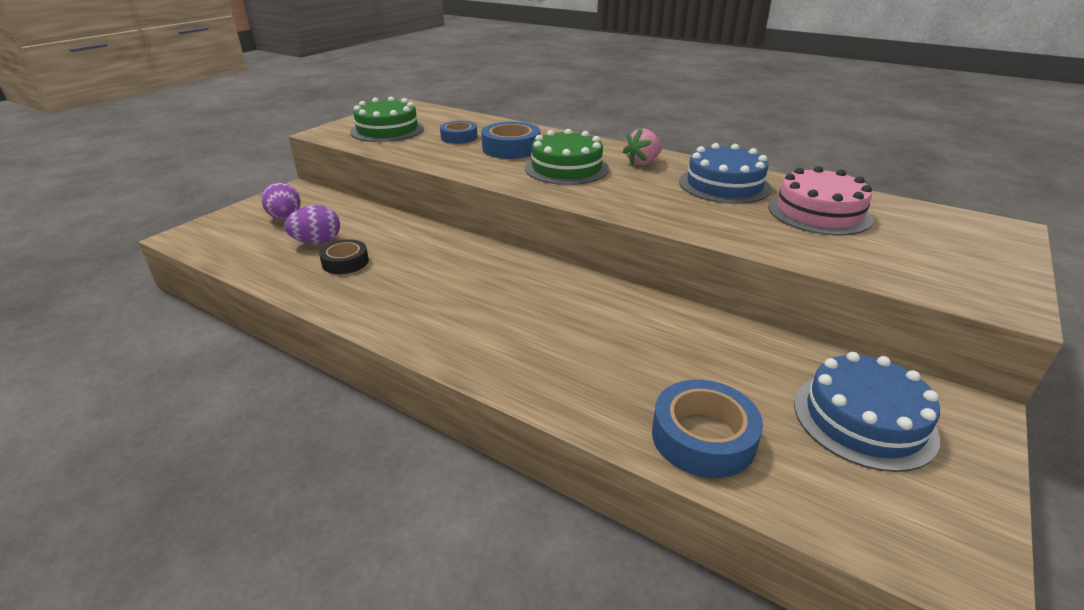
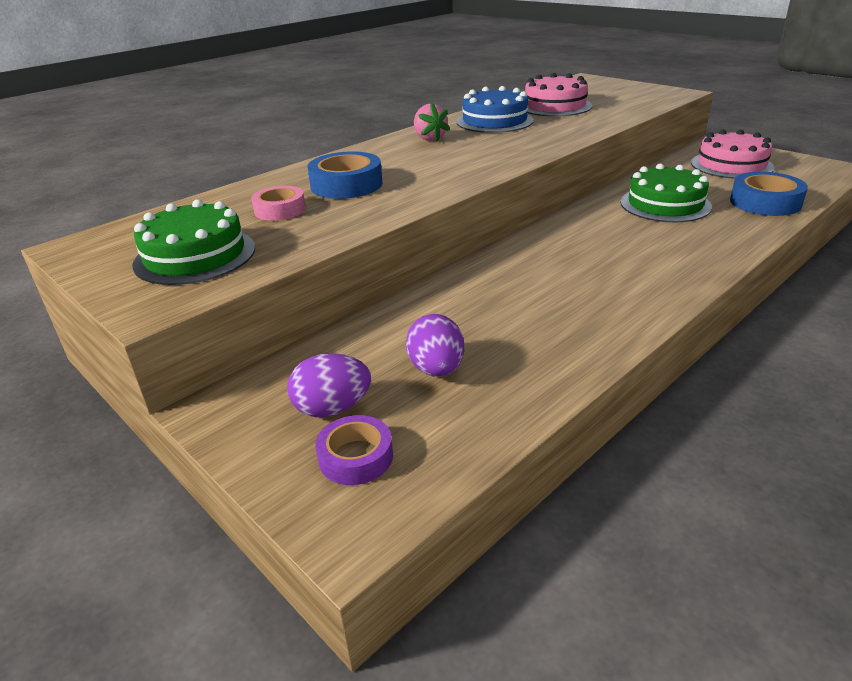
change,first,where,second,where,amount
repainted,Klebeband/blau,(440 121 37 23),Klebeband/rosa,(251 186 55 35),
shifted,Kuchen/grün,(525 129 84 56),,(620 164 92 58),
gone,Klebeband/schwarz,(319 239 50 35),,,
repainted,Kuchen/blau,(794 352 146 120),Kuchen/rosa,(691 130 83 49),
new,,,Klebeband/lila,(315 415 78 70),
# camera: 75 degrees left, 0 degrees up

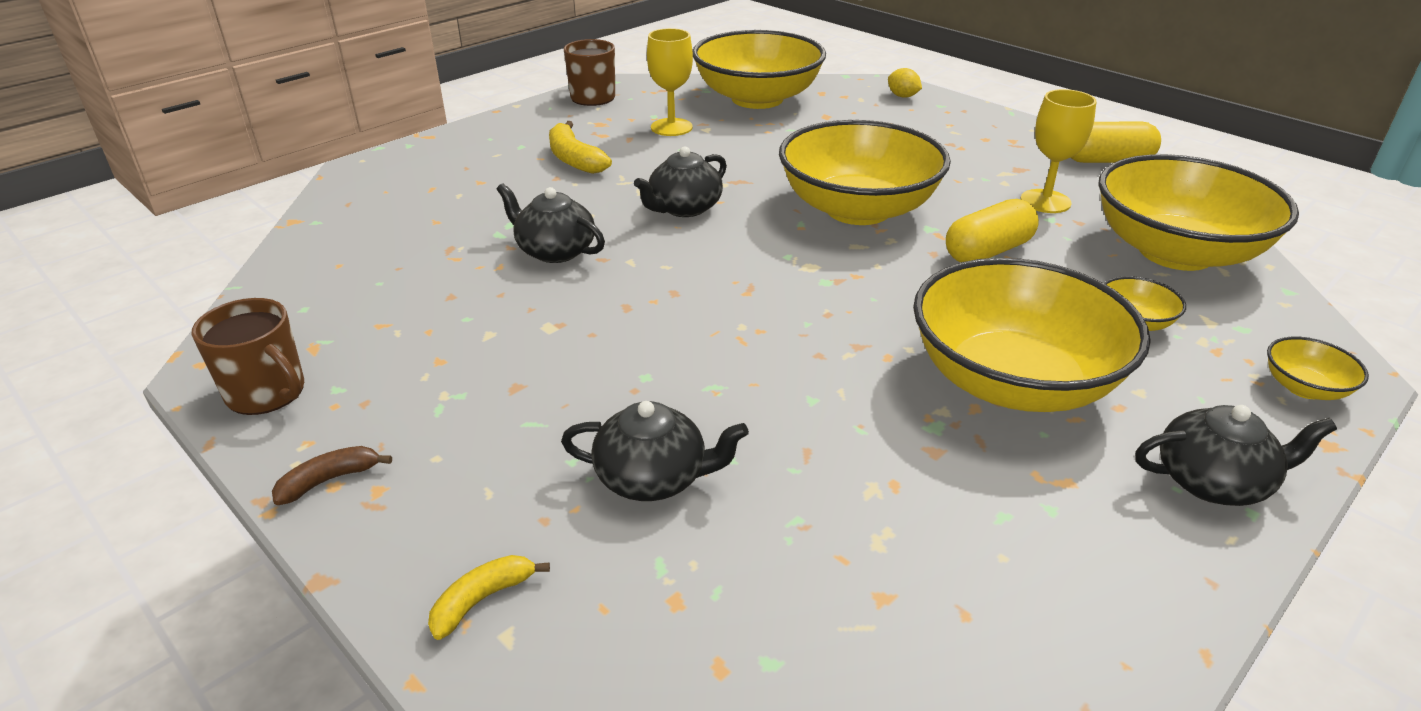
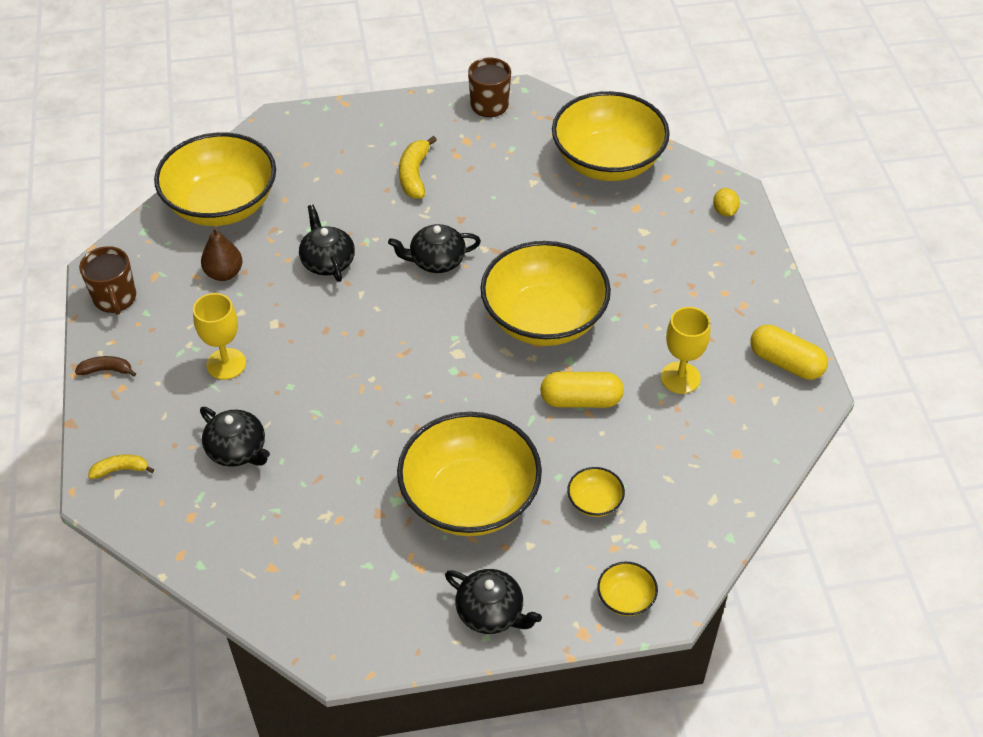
change,first,where,second,where,amount
shifted,Kelch/gelb,(647 28 46 108),,(193 293 53 87),
shifted,Schüssel/gelb,(1098 154 201 117),,(154 132 122 94),
new,,,Birne/braun,(201 226 42 55),
# camera: 35 degrees right, 15 degrees up

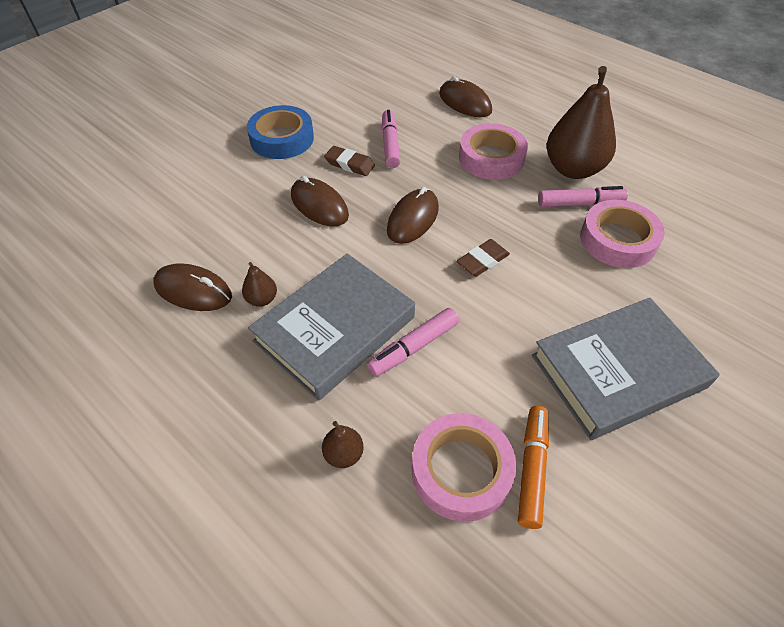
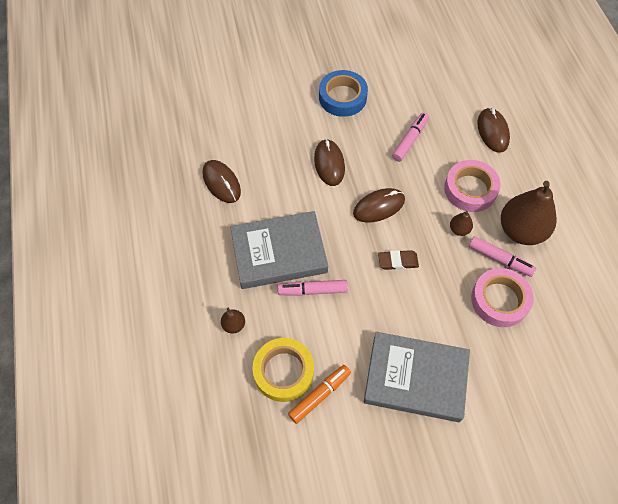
change,first,where,second,where,amount
gone,Radiergummi/braun,(324 146 51 30),,,
shifted,Birne/braun,(242 262 35 45),,(450 211 23 25),
repainted,Klebeband/rosa,(412 413 105 109),Klebeband/gelb,(253 338 61 64),
# camera: 35 degrees right, 10 degrees up

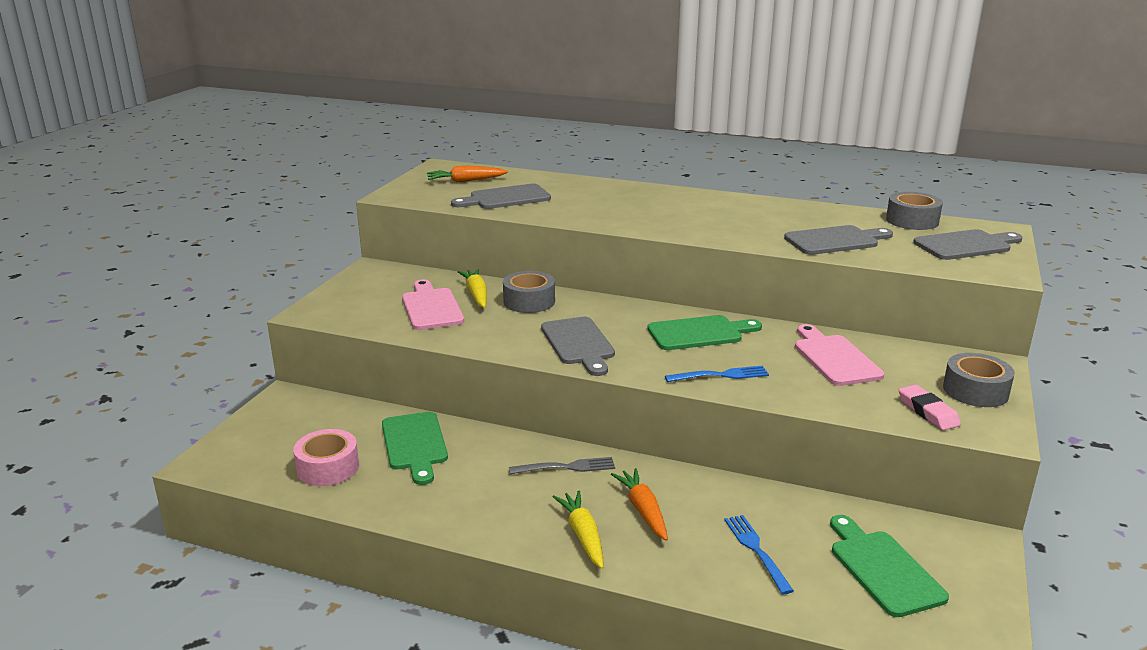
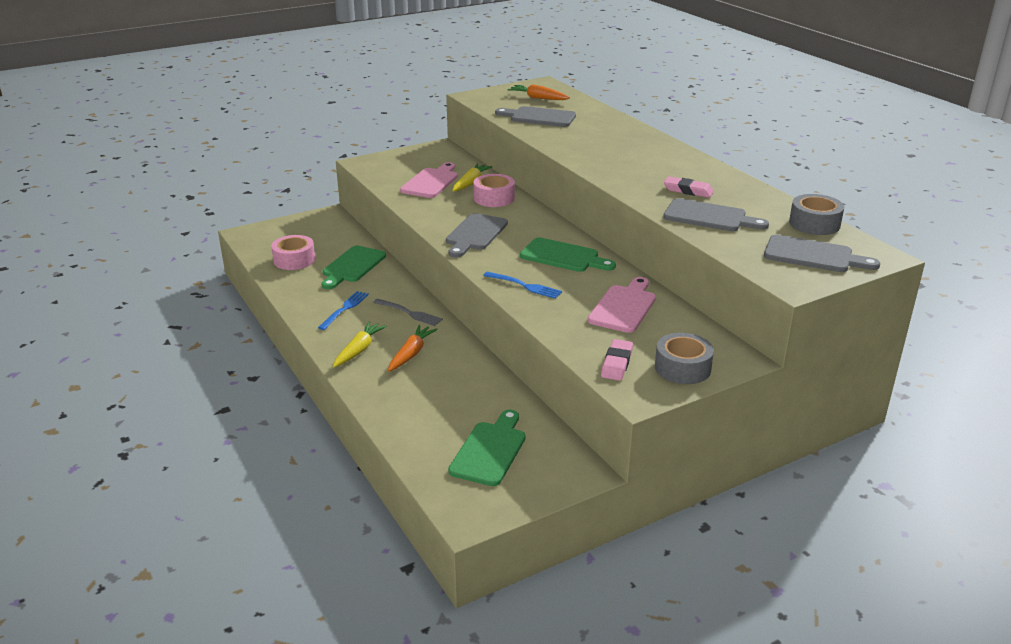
change,first,where,second,where,amount
repainted,Klebeband/grau,(503 271 52 42),Klebeband/rosa,(473 174 42 33),
shifted,Gabel/blau,(724 515 70 79),,(318 291 51 39),
new,,,Radiergummi/rosa,(664 176 50 22),
# camera: 40 degrees right, 5 degrees up

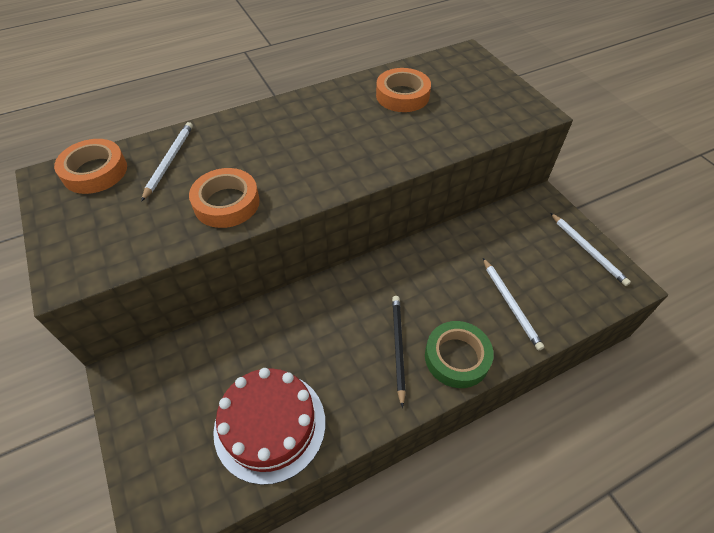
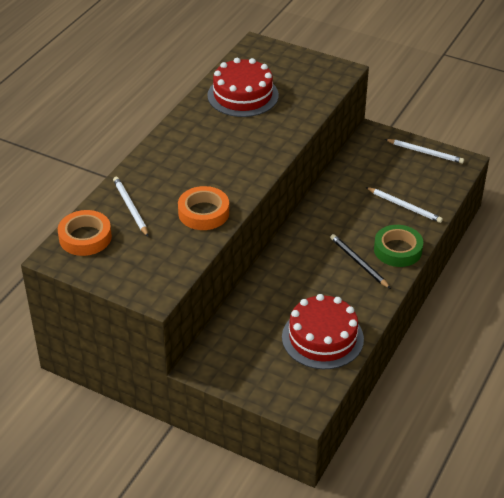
change,first,where,second,where,amount
swapped,Klebeband/orange,(376 68 55 44),Kuchen/rot,(207 58 72 59),
# camera: 35 degrees left, 10 degrees down

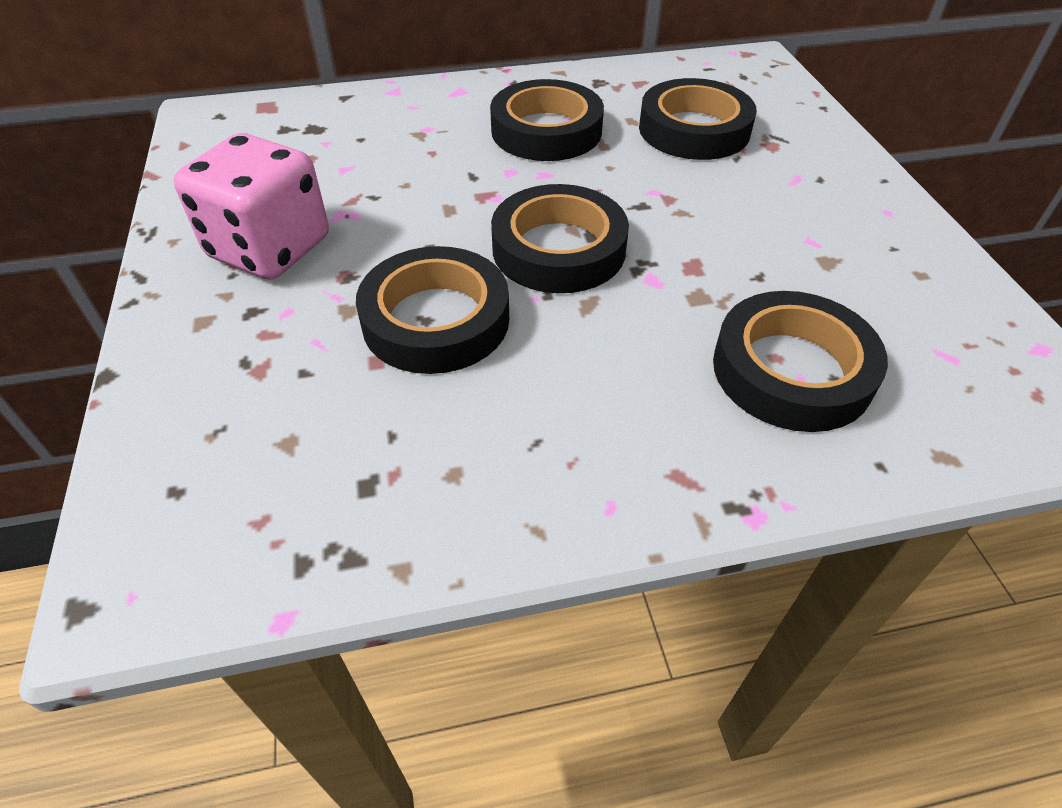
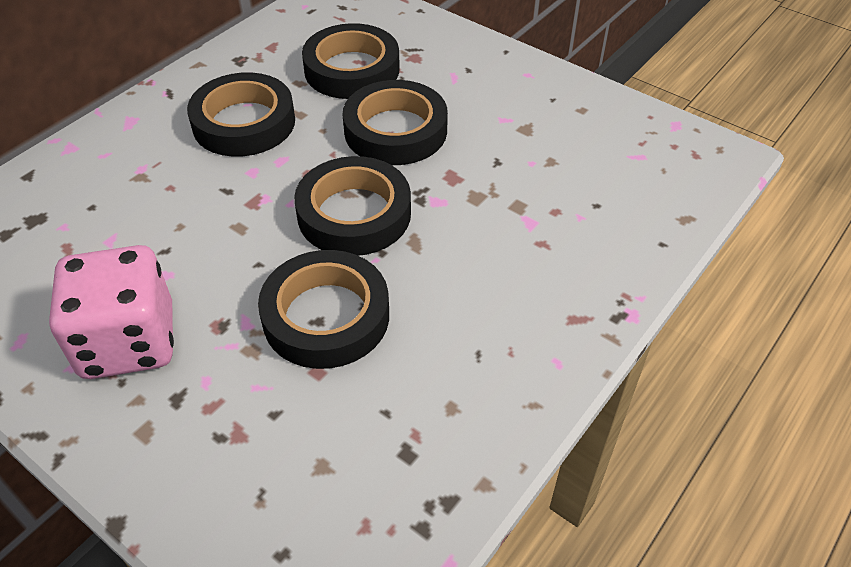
change,first,where,second,where,amount
shifted,Klebeband/schwarz,(713 291 175 141),,(343 80 105 85),
# camera: 40 degrees left, 0 degrees up

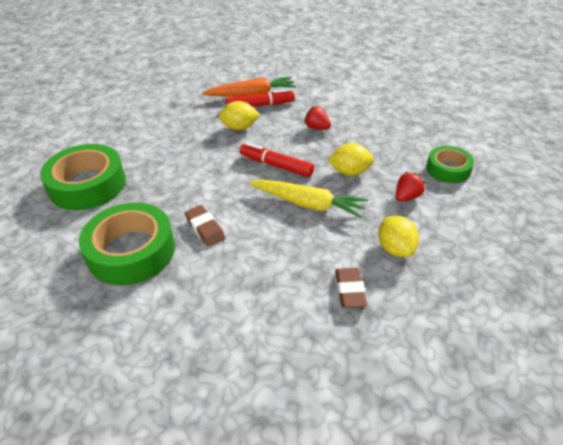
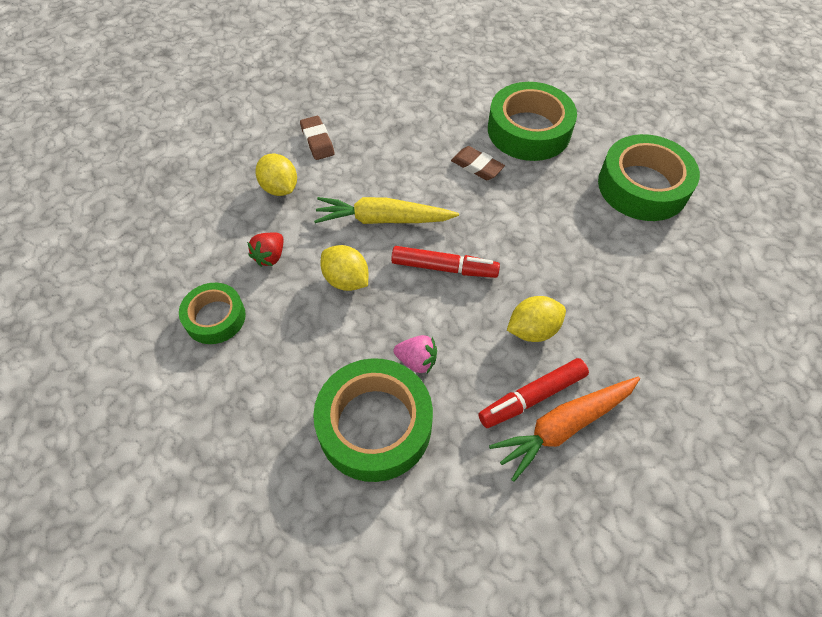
change,first,where,second,where,amount
repainted,Erdbeere/rot,(304 106 27 24),Erdbeere/rosa,(394 335 43 38),
rotated,Zitrone/gelb,(328 143 46 33),,(321 245 47 46),60 degrees clockwise
new,,,Klebeband/grün,(313 358 120 124),
# camera: 160 degrees right, 15 degrees up

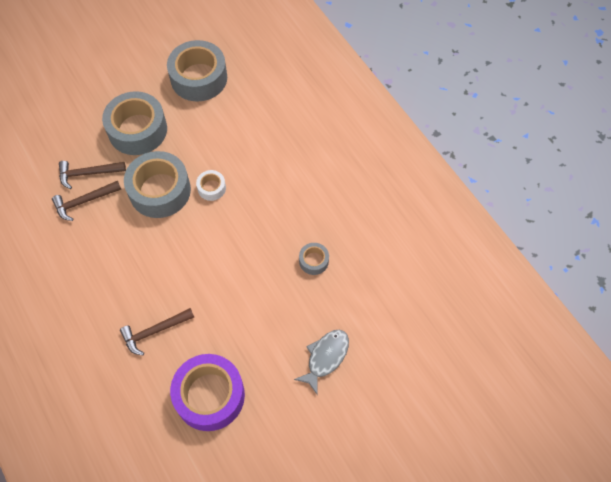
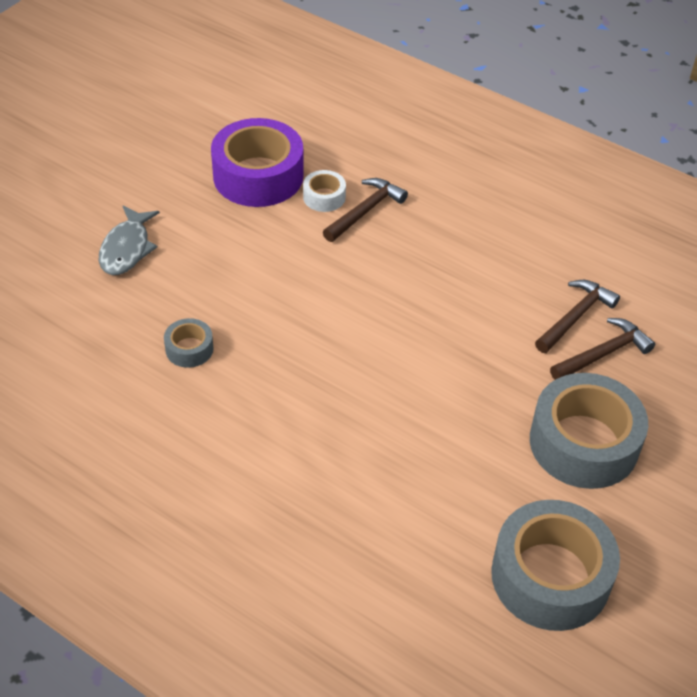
change,first,where,second,where,amount
gone,Klebeband/grau,(124 151 67 67),,,
shifted,Klebeband/weiß,(196 170 30 31),,(303 170 43 42),
# camera: 155 degrees right, 15 degrees down

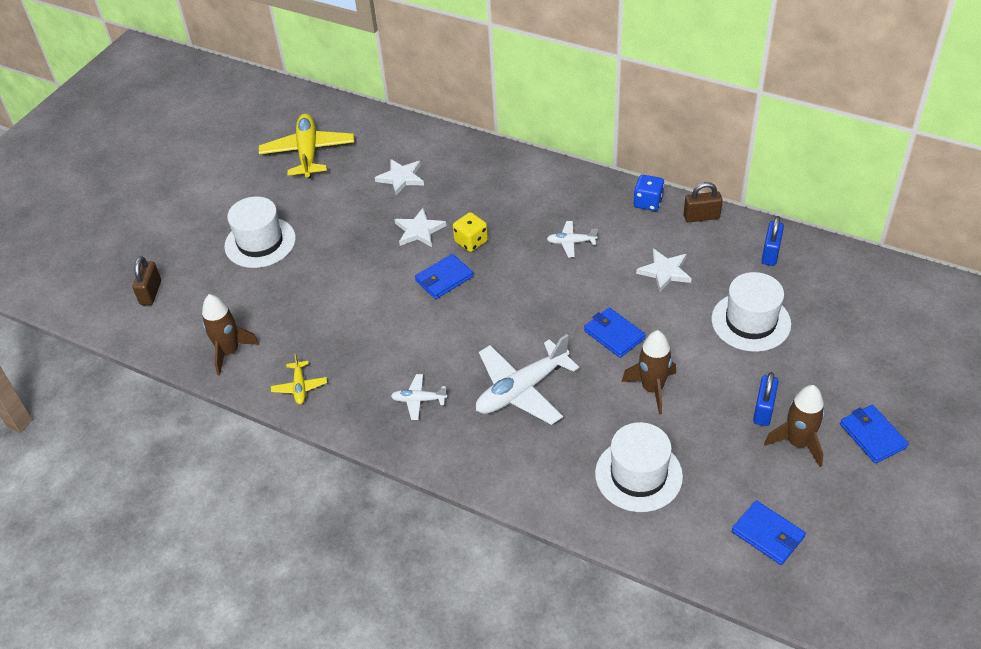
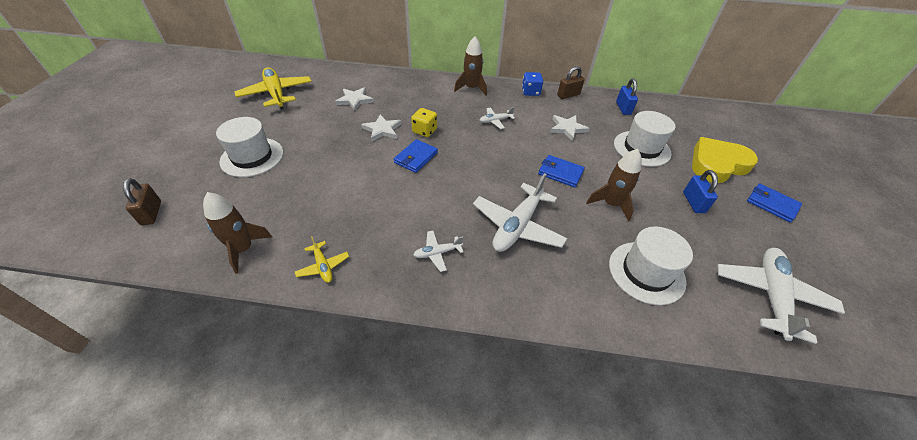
change,first,where,second,where,amount
shifted,Rakete/braun,(764 385 61 82),,(454 36 33 60),
swapped,Geldbörse/blau,(732 500 74 65),Flugzeug/weiß,(718 248 127 96),
new,,,Herz/gelb,(692 137 66 46),
# camera: 25 degrees left, 0 degrees up

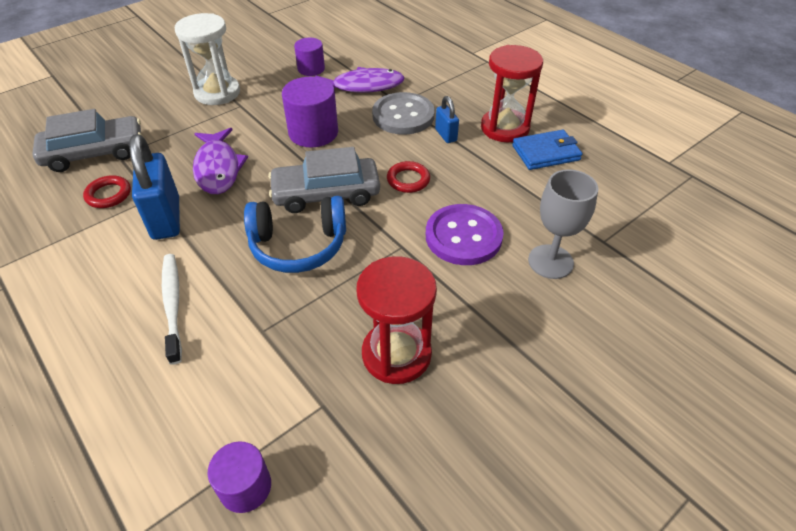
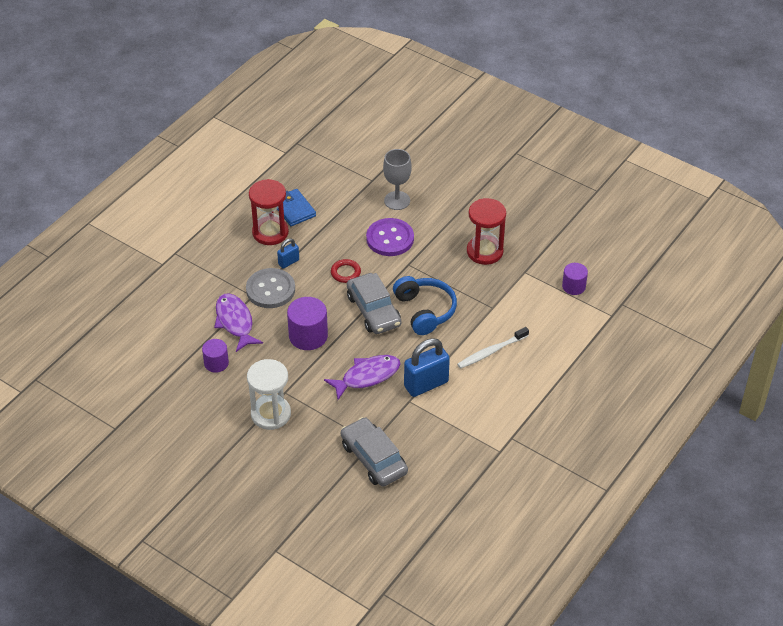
change,first,where,second,where,amount
gone,Ring/rot,(83 175 48 33),,,
# camera: 105 degrees left, 0 degrees up

